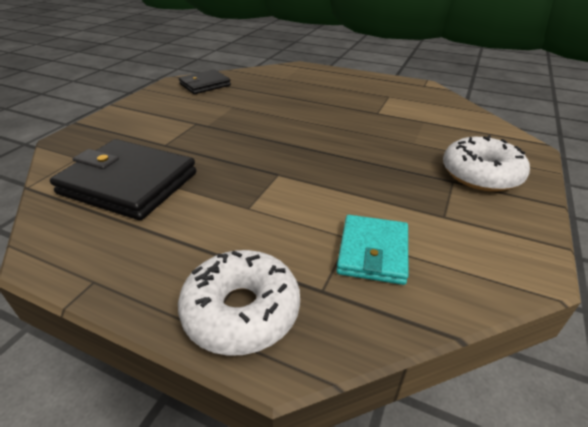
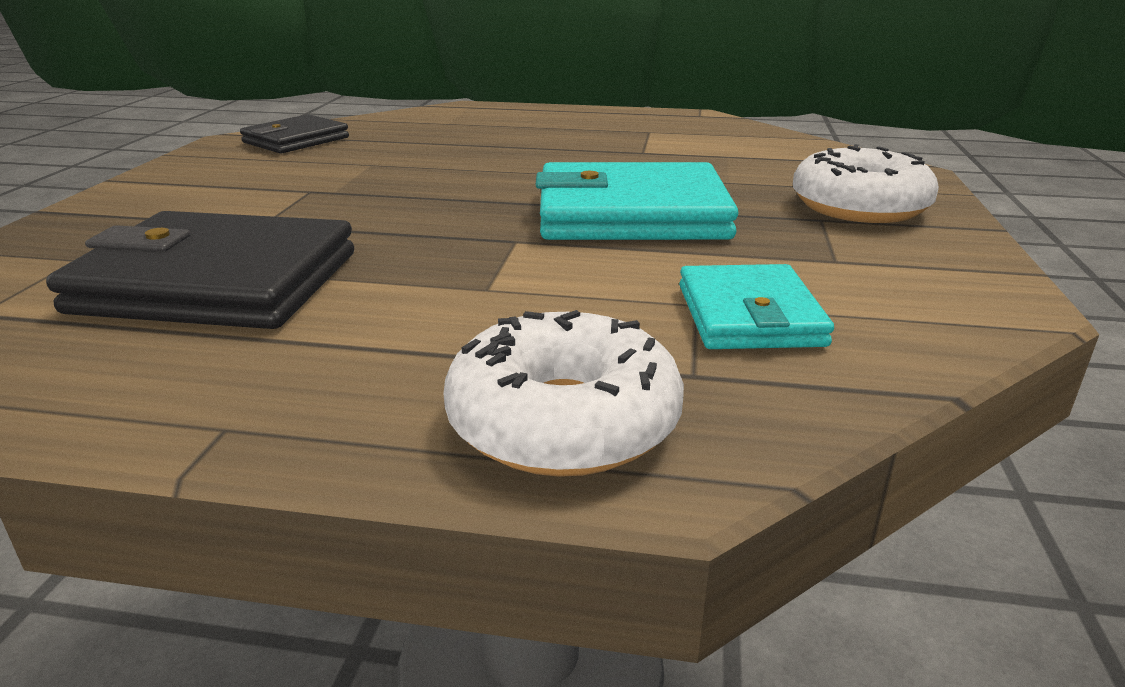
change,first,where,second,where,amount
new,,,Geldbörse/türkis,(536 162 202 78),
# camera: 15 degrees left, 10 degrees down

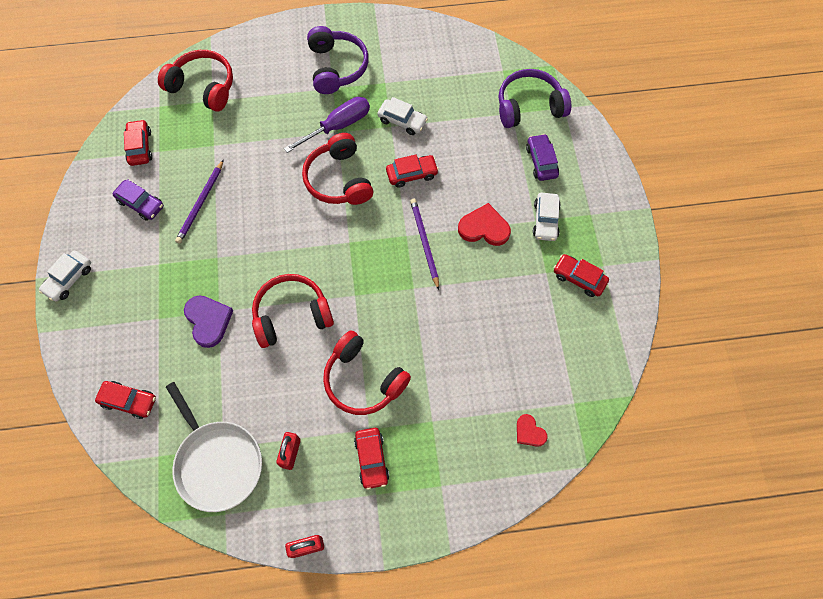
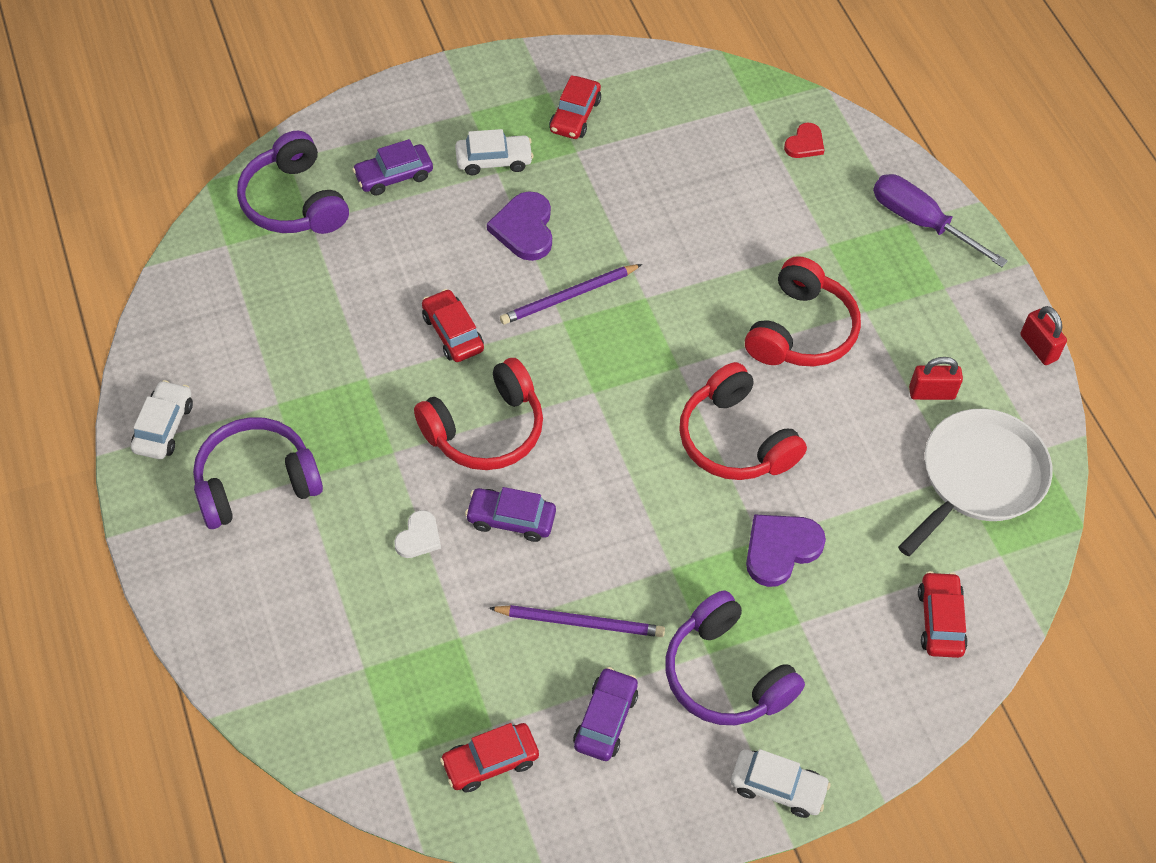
change,first,where,second,where,amount
gone,Kopfhörer/rot,(158 50 75 62),,,
shifted,Schraubenzieher/lila,(284 97 86 56),,(873 174 135 93),
shifted,Auto/weiß,(377 97 51 38),,(131 380 62 79),
repainted,Herz/rot,(458 203 53 43),Herz/lila,(487 191 65 70),
gone,Auto/rot,(354 428 35 62),,,
new,,,Auto/lila,(465 487 91 55),
new,,,Herz/weiß,(394 510 47 48),
new,,,Kopfhörer/lila,(666 590 139 135),
# camera: 105 degrees left, 10 degrees down

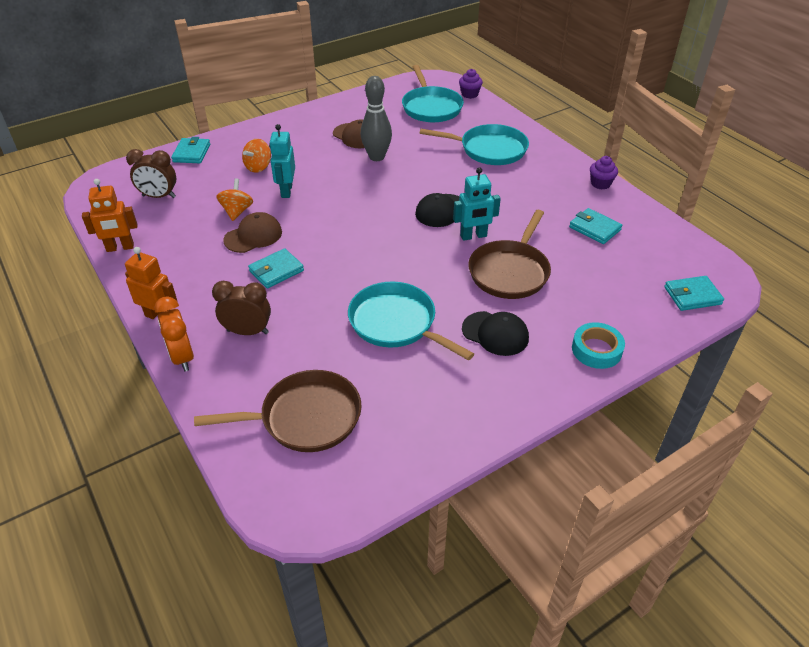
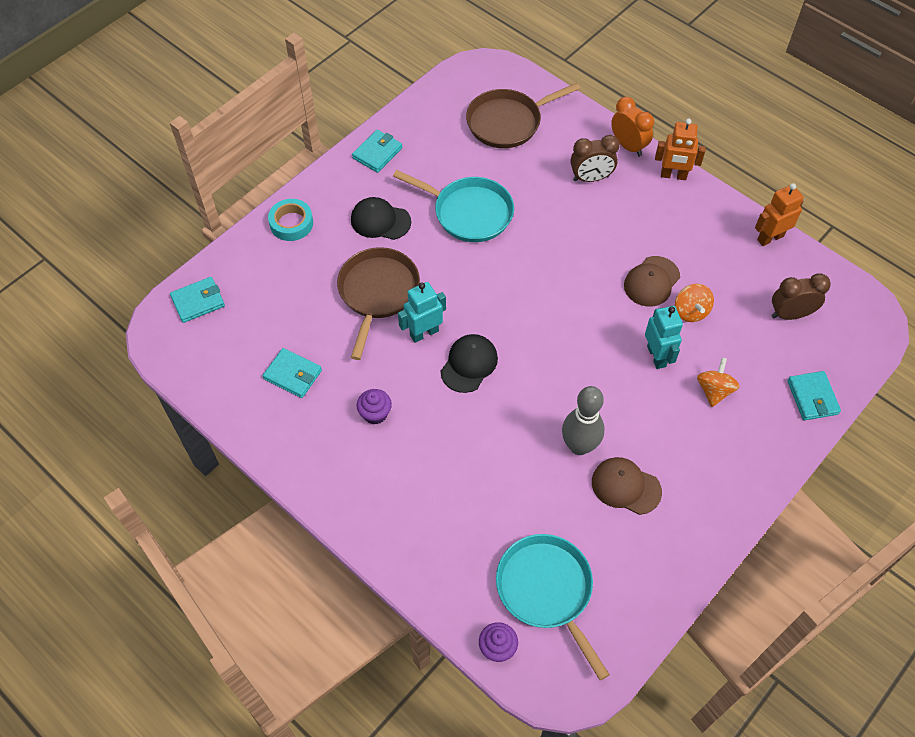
change,first,where,second,where,amount
gone,Pfanne/türkis,(420 124 109 41),,,
shifted,Muffin/lila,(590 156 28 33),,(357 389 35 36),
shifted,Geldbörse/türkis,(248 248 56 41),,(352 130 50 43),
# camera: 165 degrees right, 15 degrees up

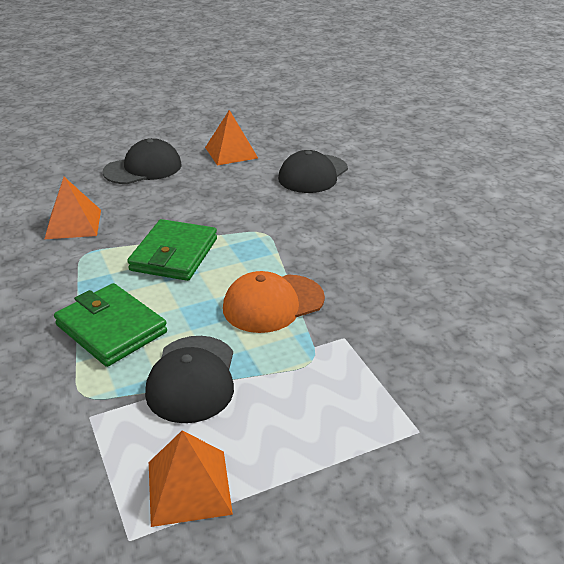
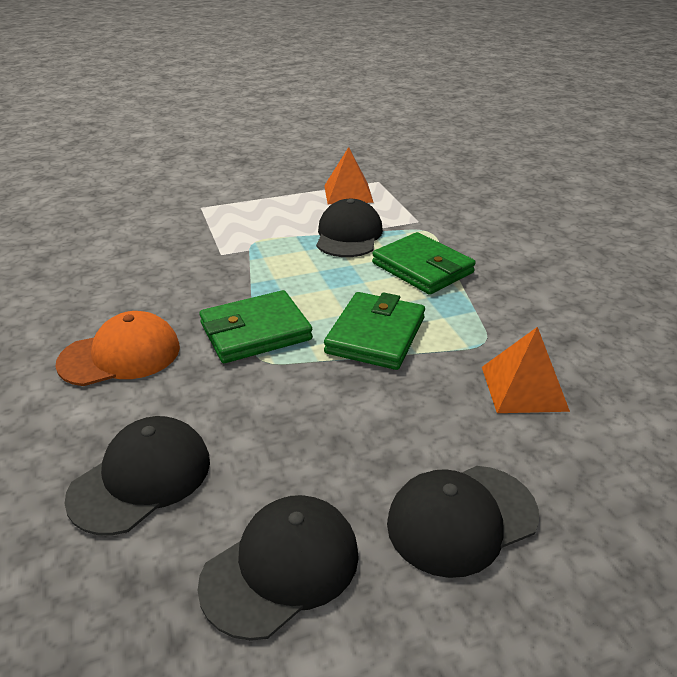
change,first,where,second,where,amount
swapped,Pyramide/orange,(205 110 53 55),Kappe/schwarz,(198 495 161 146),
shifted,Kappe/orange,(223 271 102 62),,(56 311 124 75),
new,,,Geldbörse/grün,(199 290 114 73),
# camera: 175 degrees left, 0 degrees up

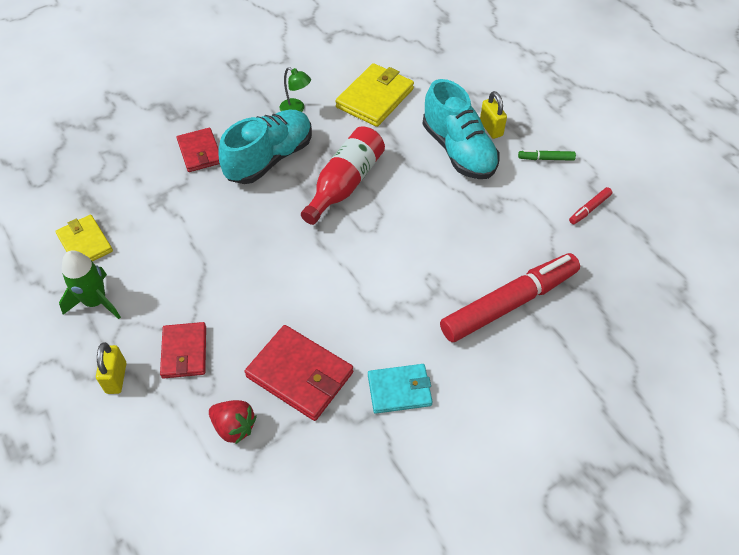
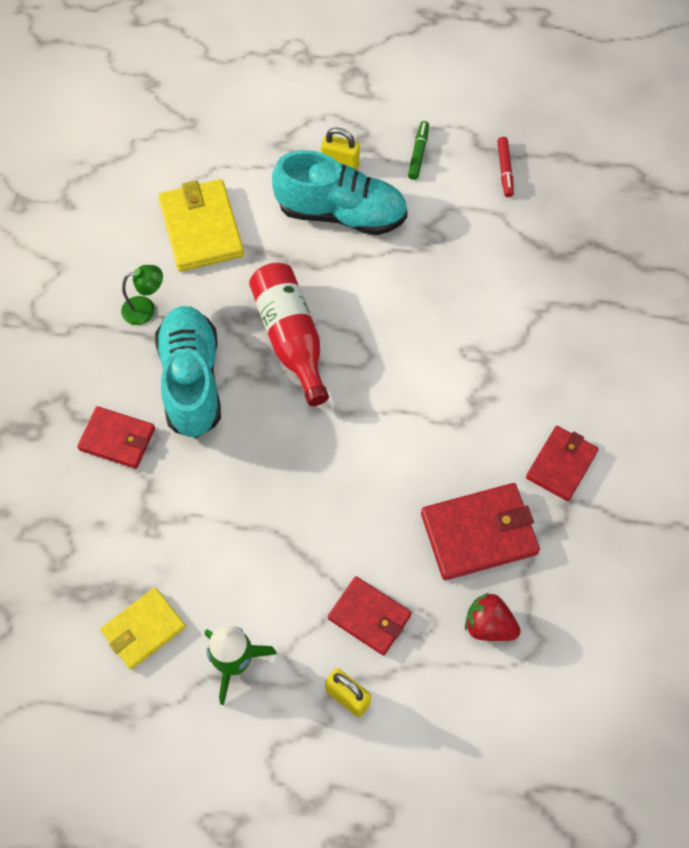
change,first,where,second,where,amount
rotated,Filzstift/grün,(518 150 58 11),,(408 121 21 59),150 degrees clockwise
rotated,Geldbörse/gelb,(55 215 58 46),,(100 588 86 82),45 degrees counterclockwise
gone,Filzstift/rot,(440 253 140 89),,,
repainted,Geldbörse/türkis,(368 364 65 50),Geldbörse/rot,(526 426 73 75),
rotated,Erdbeere/rot,(209 400 48 44),,(465 592 56 49),135 degrees counterclockwise
# camera: 50 degrees left, 10 degrees up

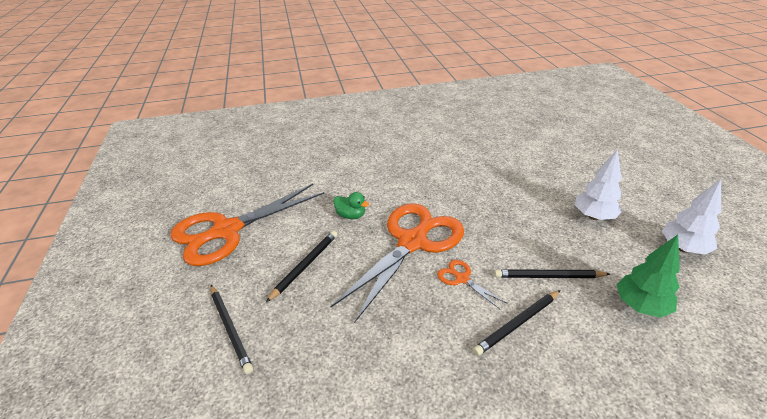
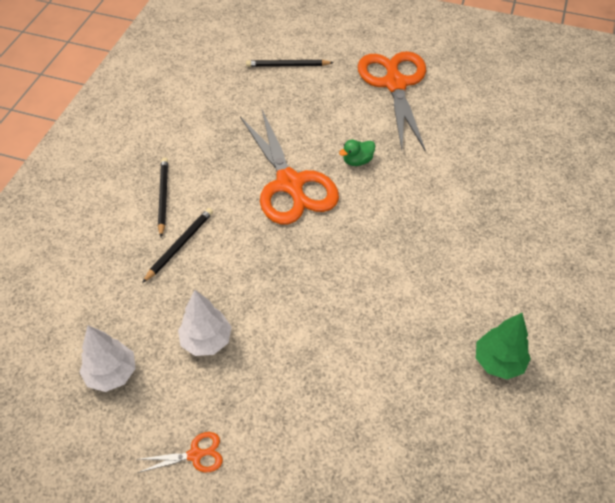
change,first,where,second,where,amount
gone,Bleistift/schwarz,(266 231 71 71),,,
shifted,Baum/grün,(617 235 63 83),,(476 313 55 66),
shifted,Schere/orange,(437 260 71 49),,(137 432 86 41),
# camera: 120 degrees right, 15 degrees up

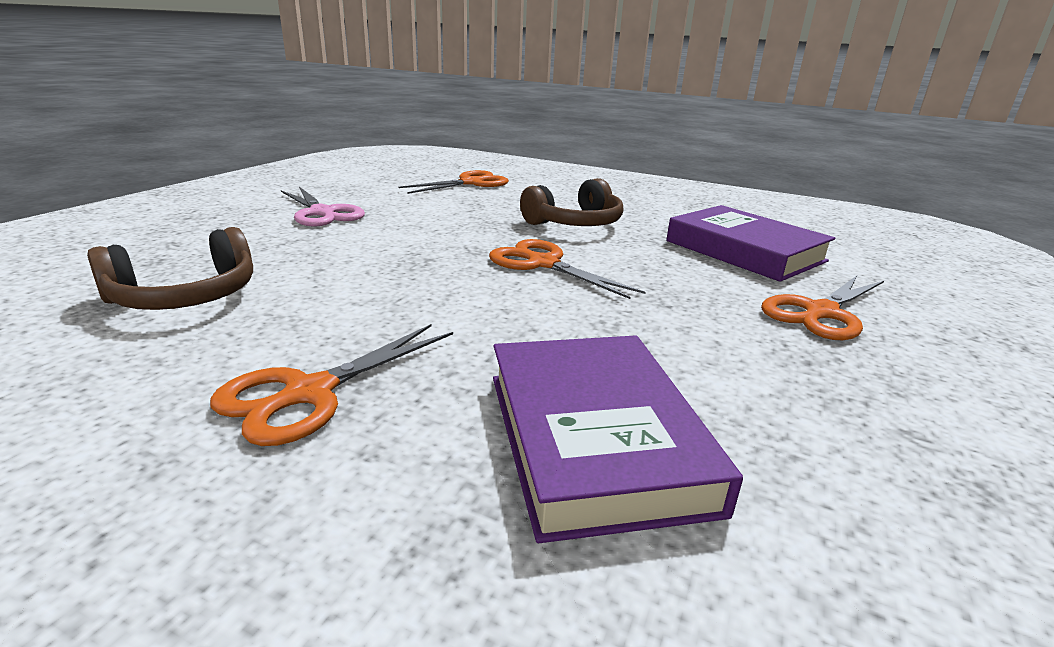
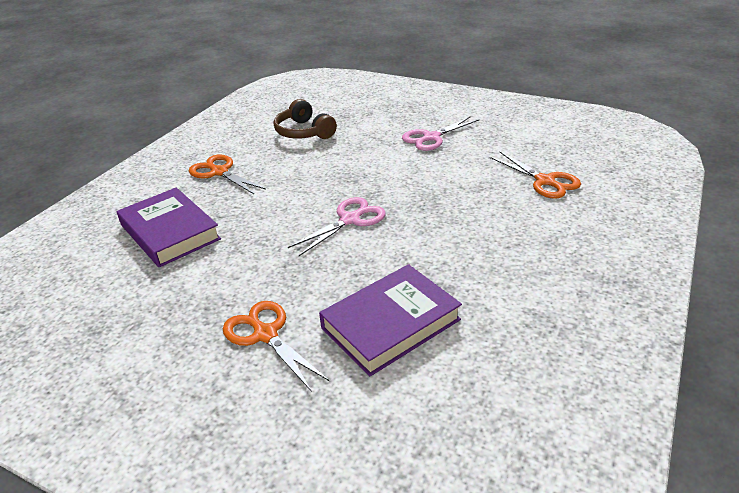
change,first,where,second,where,amount
gone,Kopfhörer/braun,(520 178 103 48),,,
repainted,Schere/orange,(489 239 156 60),Schere/rosa,(288 197 98 59),
rotated,Buch/lila,(493 335 250 208),,(117 188 104 79),60 degrees clockwise
# camera: 95 degrees right, 10 degrees up

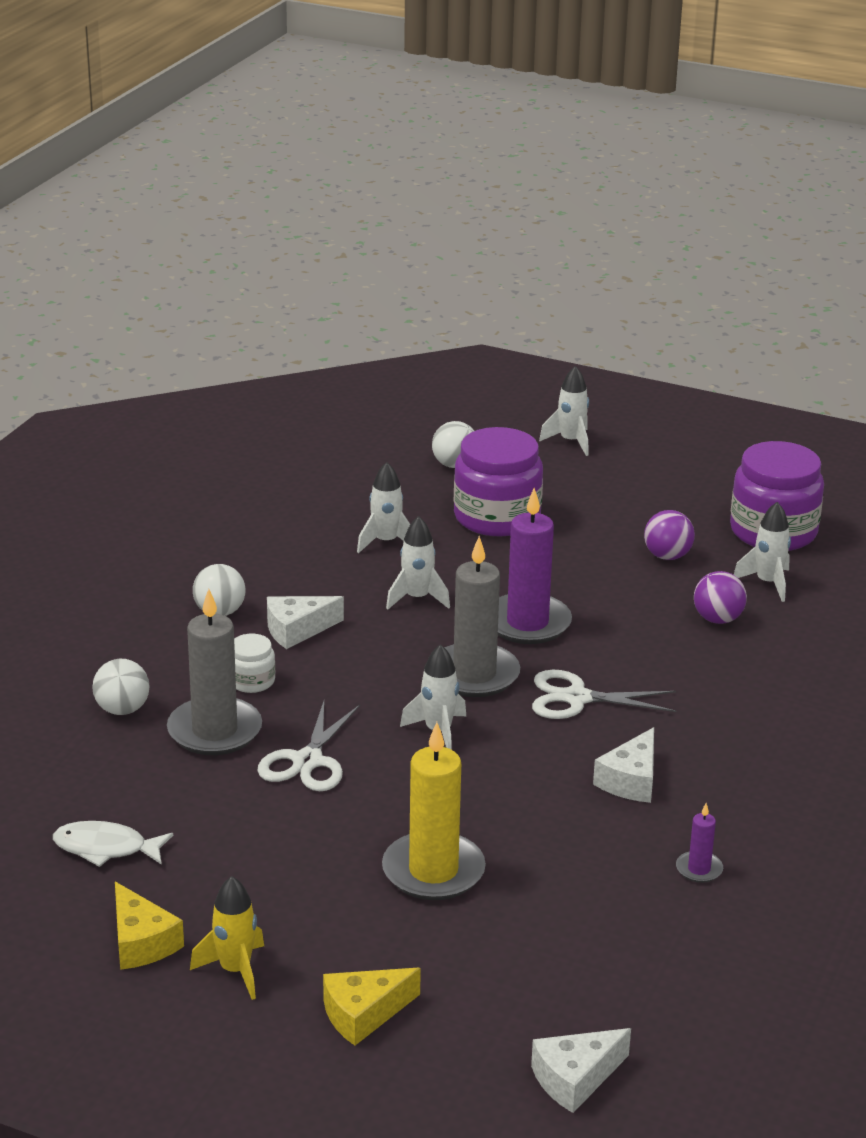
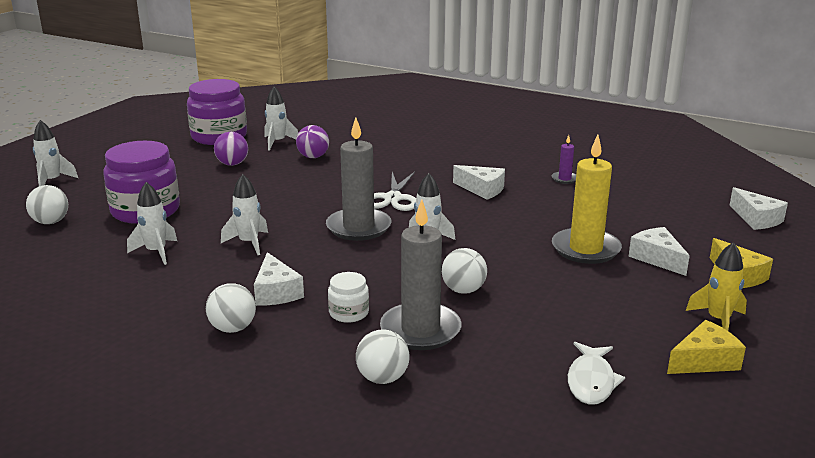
change,first,where,second,where,amount
gone,Kerze/lila,(498 488 74 156),,,
swapped,Schere/weiß,(257 701 103 90),Ball/weiß,(442 248 45 46),
new,,,Käse/weiß,(628 227 62 49),
# camera: 85 degrees left, 5 degrees down

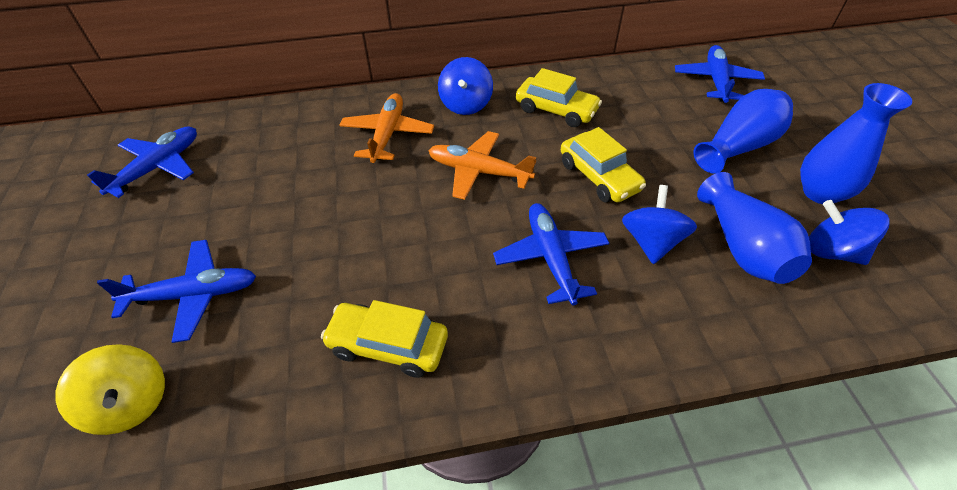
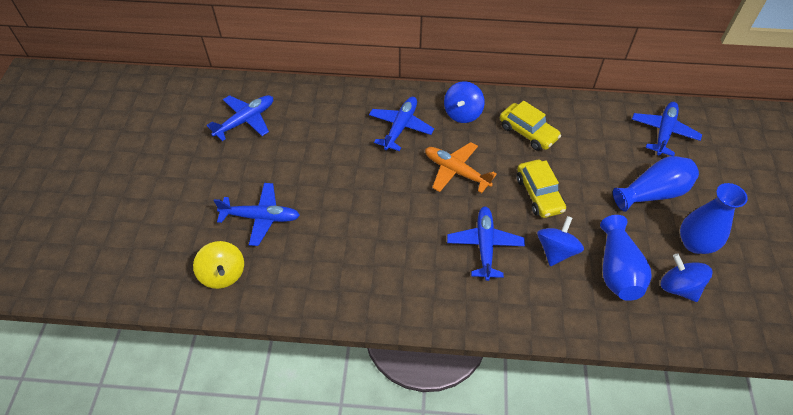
change,first,where,second,where,amount
repainted,Flugzeug/orange,(339 93 95 70),Flugzeug/blau,(369 97 65 54),
gone,Auto/gelb,(321 300 127 78),,,
# camera: 15 degrees right, 5 degrees up

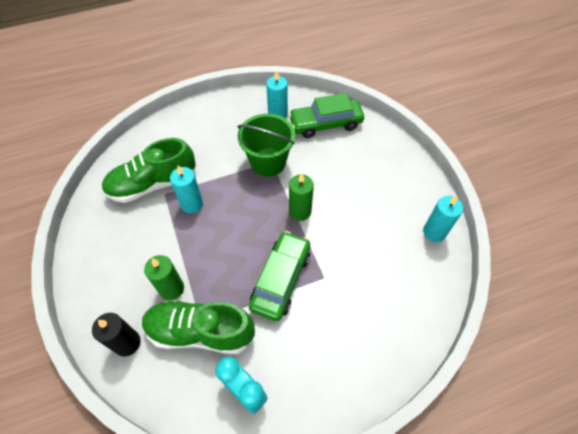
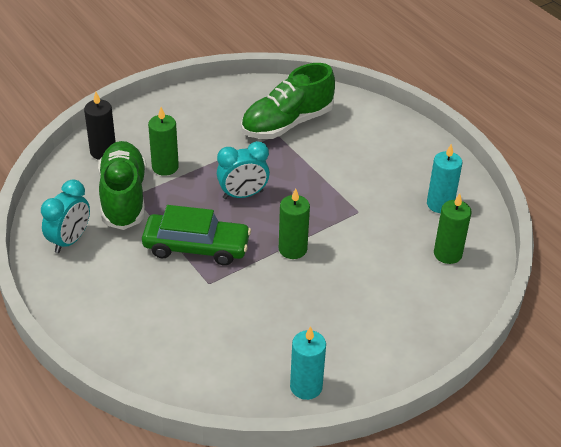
change,first,where,second,where,amount
swapped,Auto/grün,(288 93 76 45),Kerze/grün,(434 194 38 70),
gone,Eimer/grün,(237 114 58 63),,,
rotated,Schuh/grün,(102 138 94 65),,(241 63 94 76),90 degrees counterclockwise
gone,Kerze/türkis,(170 165 33 48),,,
new,,,Wecker/türkis,(217 141 53 58),
# camera: 75 degrees right, 15 degrees down

